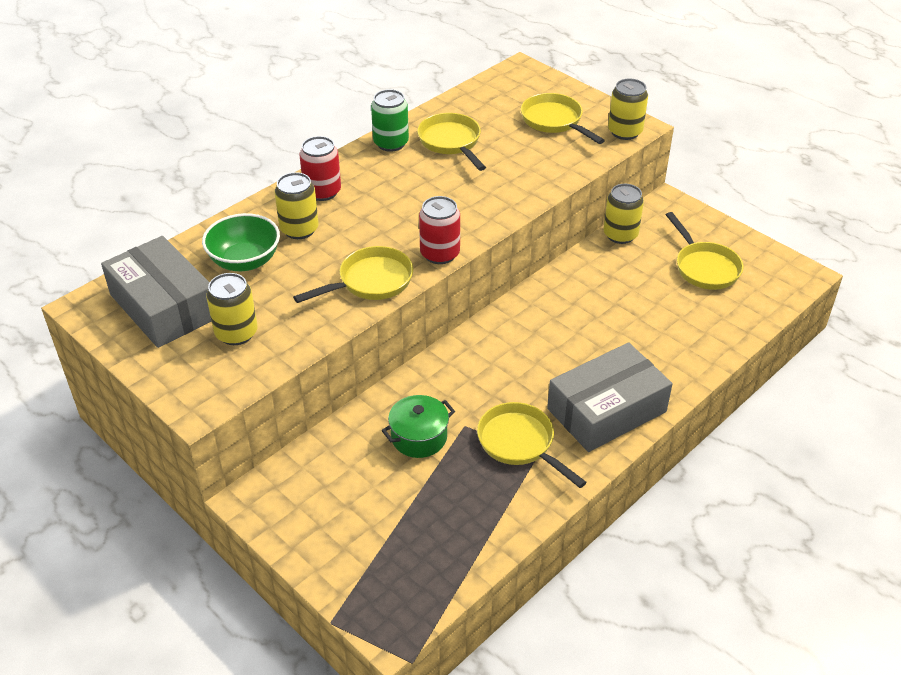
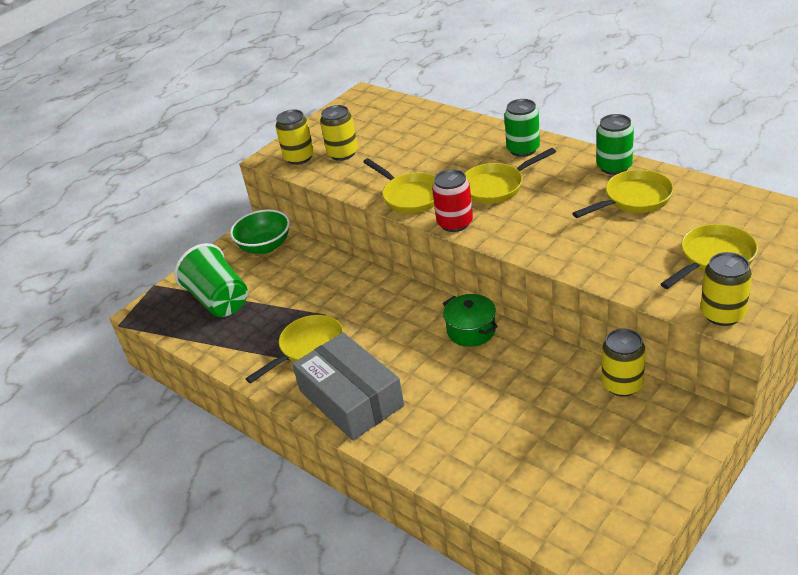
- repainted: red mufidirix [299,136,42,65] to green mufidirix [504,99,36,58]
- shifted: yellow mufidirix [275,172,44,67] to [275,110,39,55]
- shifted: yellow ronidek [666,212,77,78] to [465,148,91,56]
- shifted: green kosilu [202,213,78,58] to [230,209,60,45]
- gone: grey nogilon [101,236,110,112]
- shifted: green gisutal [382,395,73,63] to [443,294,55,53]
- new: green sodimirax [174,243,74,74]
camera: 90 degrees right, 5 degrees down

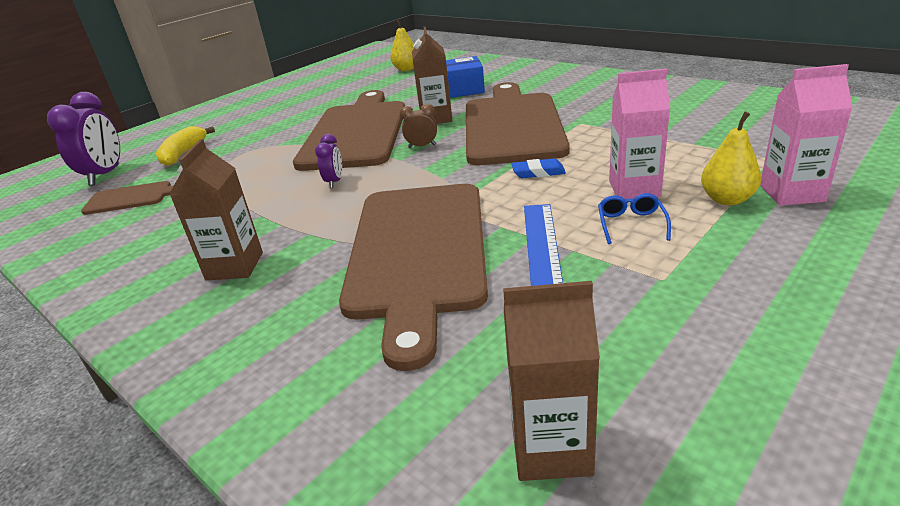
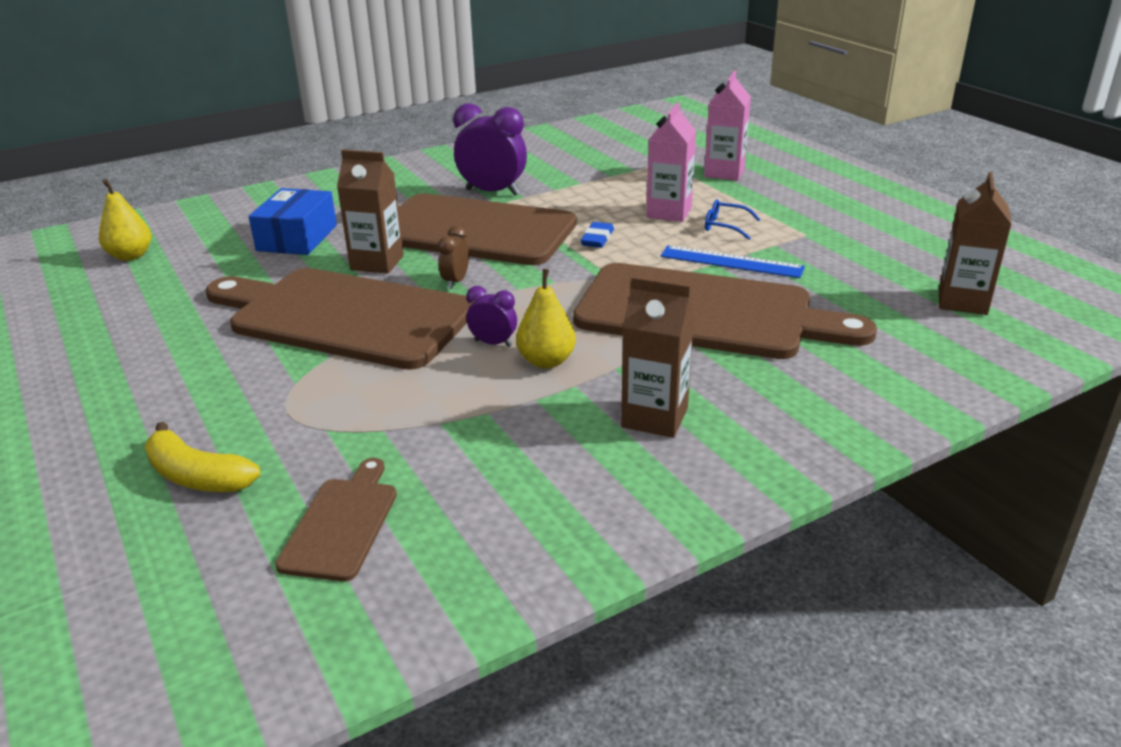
- shifted: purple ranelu [47,92,73,94] to [453,103,74,93]
- shifted: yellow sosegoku [701,111,60,94] to [516,269,60,100]
camera: 75 degrees left, 0 degrees up

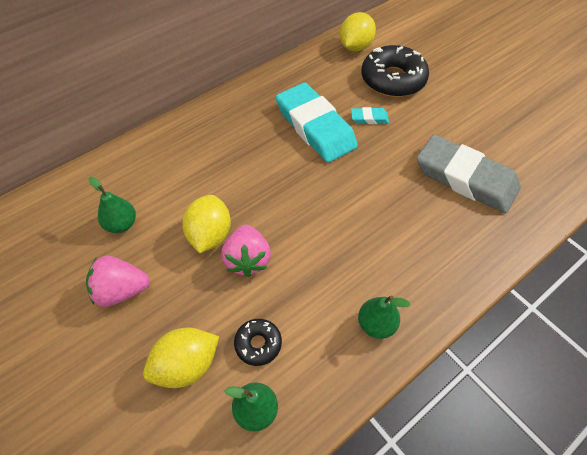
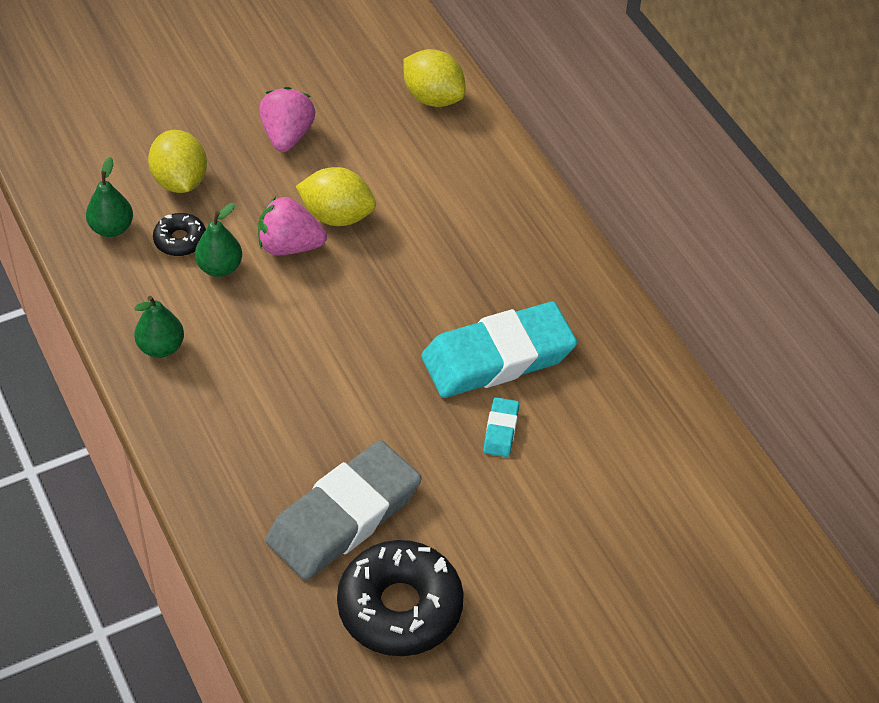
- shifted: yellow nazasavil [340,12,36,40] to [403,49,63,58]
- shifted: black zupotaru [361,45,68,52] to [337,540,127,116]
- shifted: green sosegoku [89,177,47,56] to [195,203,47,74]
camera: 100 degrees right, 5 degrees down

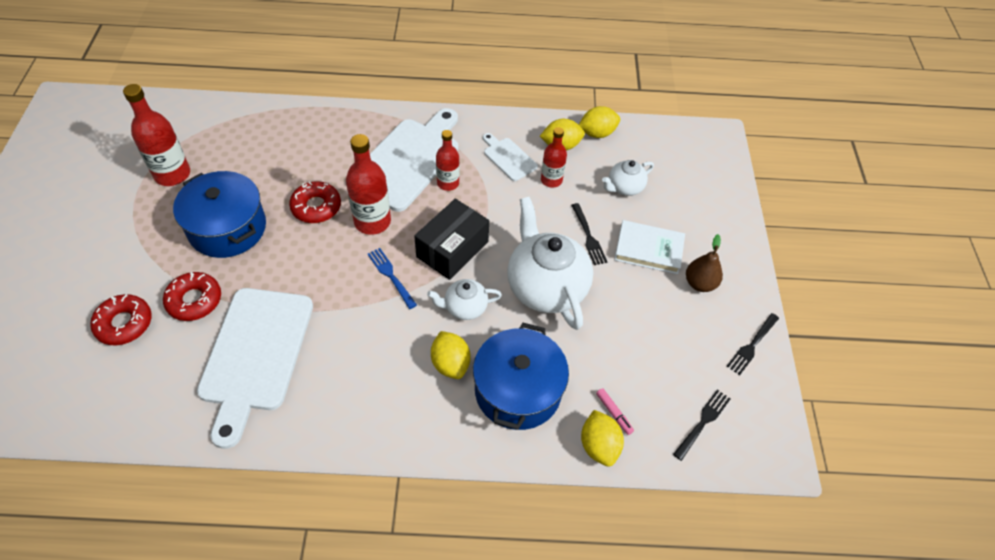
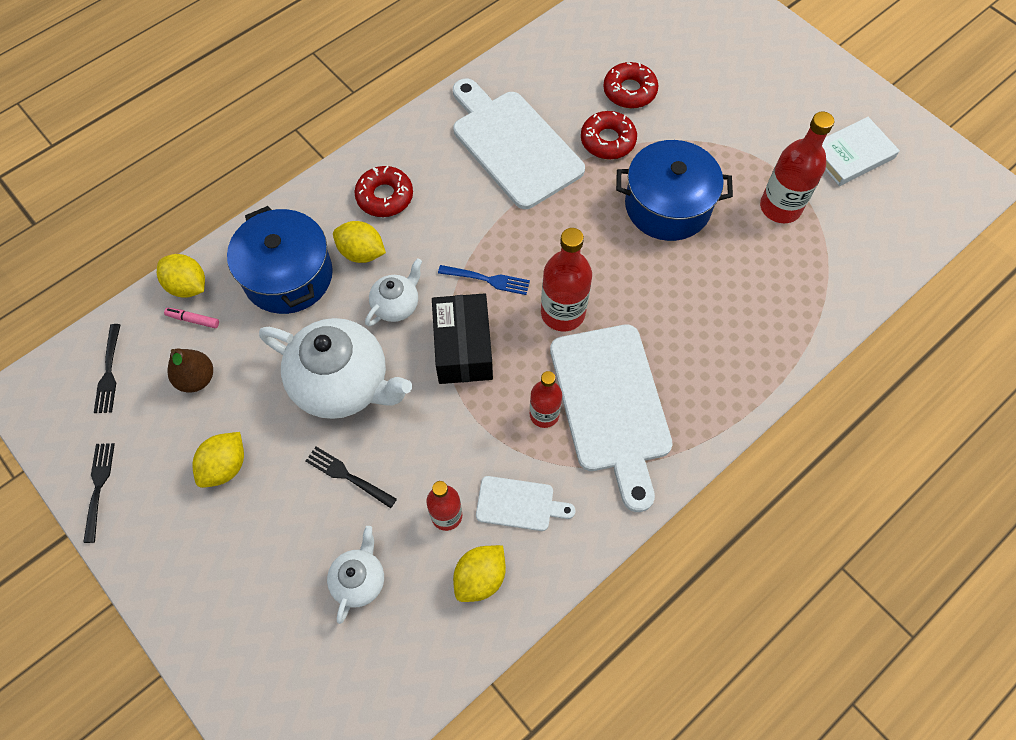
- shifted: yellow nazasavil [579,106,41,32] to [192,432,52,56]
- shifted: red zupotaru [289,181,52,42] to [355,166,58,51]
- shifted: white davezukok [614,220,71,54] to [822,117,78,69]
- shifted: brown sosegoku [686,234,37,58] to [167,348,46,45]
camera: 140 degrees right, 10 degrees up

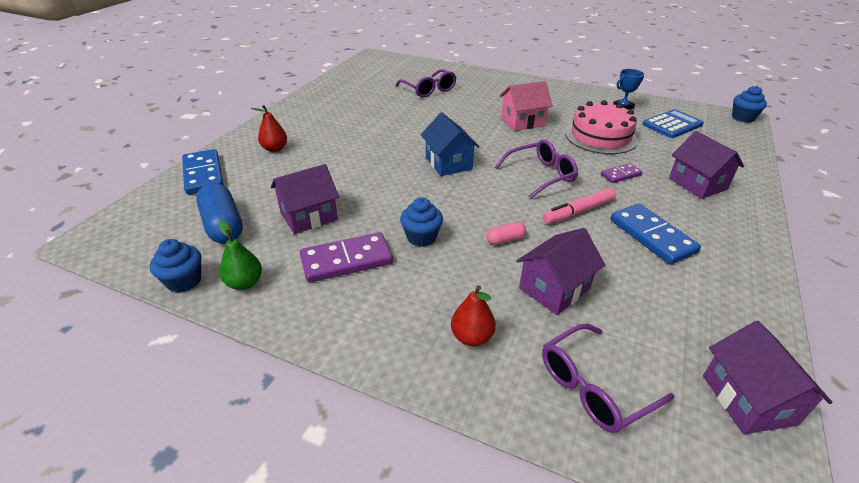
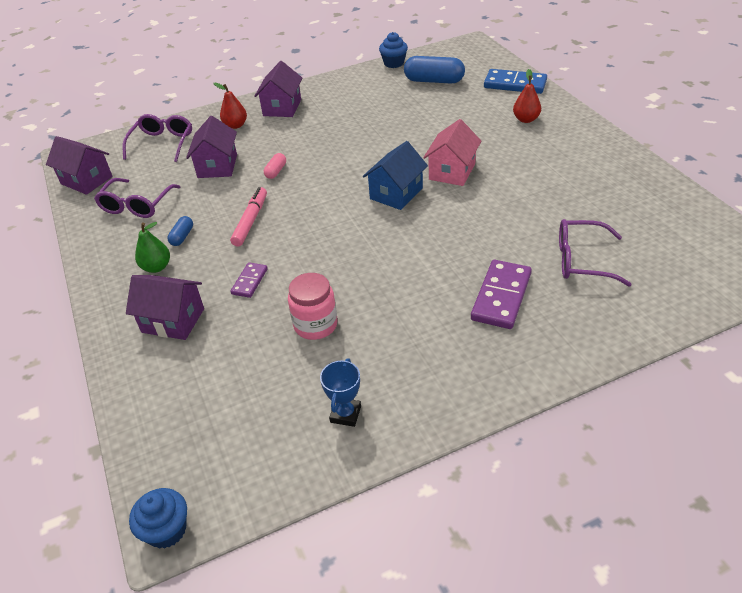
- shifted: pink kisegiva [500,81,53,50] to [423,119,58,67]
- swapped: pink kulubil [565,100,73,54] to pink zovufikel [288,273,50,67]
- gone: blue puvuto [642,109,62,29]
- rotated: blue kisegiva [421,113,58,63] = [363,141,65,69] 75 degrees counterclockwise
- shifted: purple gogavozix [495,139,83,60] to [94,178,86,40]
- shifted: purple kisegiva [271,164,68,70] to [254,61,48,56]
- gone: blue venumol [400,197,43,50]
- swapped: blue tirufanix [610,204,91,61] to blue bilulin [168,216,25,30]
- shifted: green sosegoku [219,220,43,70] to [135,222,35,51]
- shifted: purple tirufanix [300,232,93,51] to [471,260,61,69]
camera: 135 degrees right, 5 degrees up

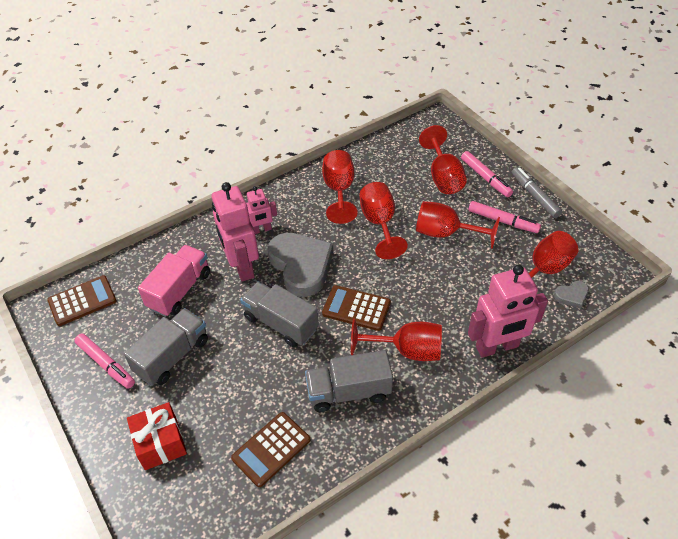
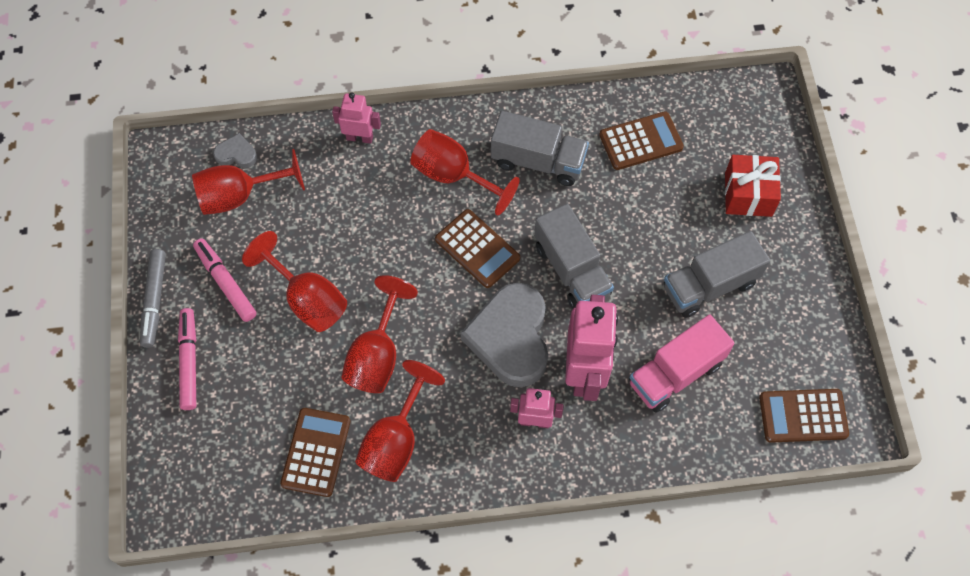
- gone: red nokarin [419,125,48,69]
- scaled: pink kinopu [468,265,80,93] = [332,93,49,51] x0.54
- gone: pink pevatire [74,333,61,56]
- new: brown puvuto [280,408,71,89]
camera: 155 degrees left, 15 degrees up

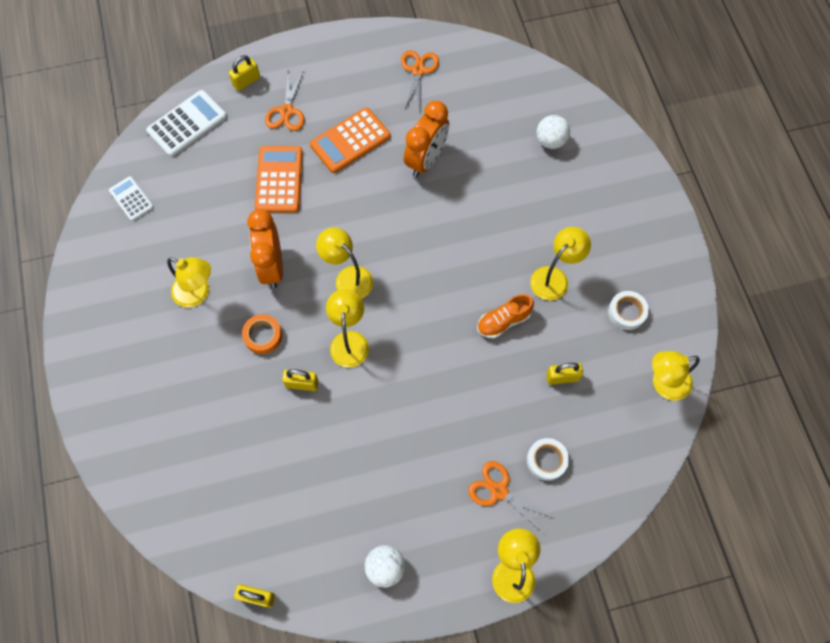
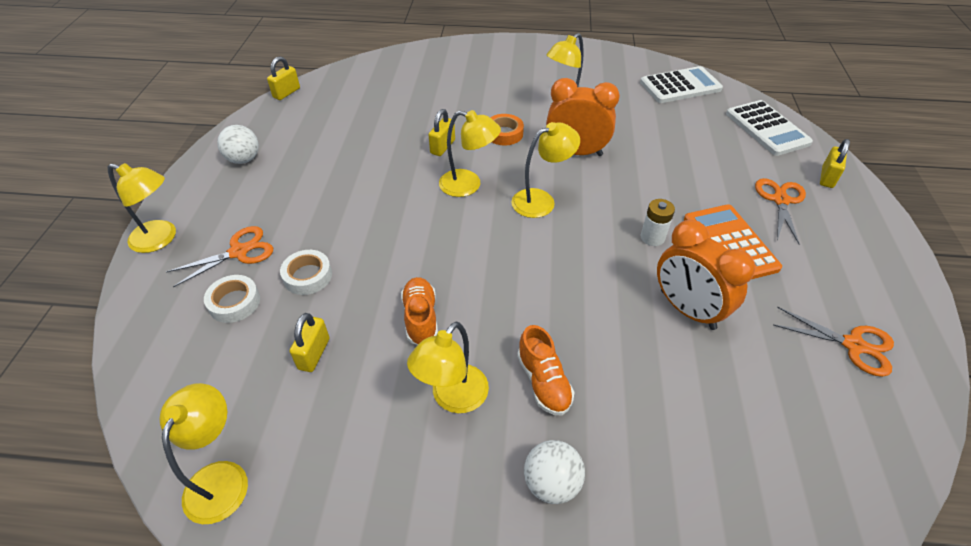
- rotated: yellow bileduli [229,55,31,36] = [820,139,30,49] 45 degrees clockwise
- rotated: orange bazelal [265,70,39,61] = [755,178,51,67] 75 degrees clockwise
- shifted: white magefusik [537,115,33,34] to [524,440,61,64]
- gone: orange puvuto [255,146,48,67]
- scaled: white puvuto [109,176,45,45] = [640,66,83,37] x1.66
- rotated: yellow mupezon [530,227,61,74] = [407,322,82,91] 60 degrees clockwise
- shifted: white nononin [608,291,41,39] to [280,250,52,45]
- new: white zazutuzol [640,199,35,47]
- new: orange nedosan [517,325,58,90]
camera: 110 degrees right, 20 degrees down

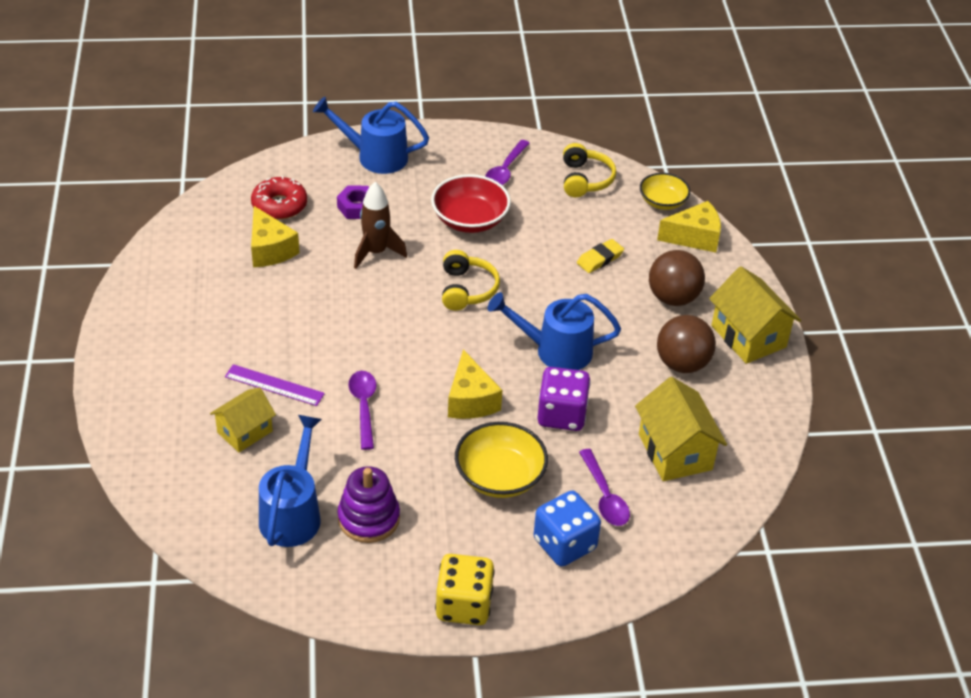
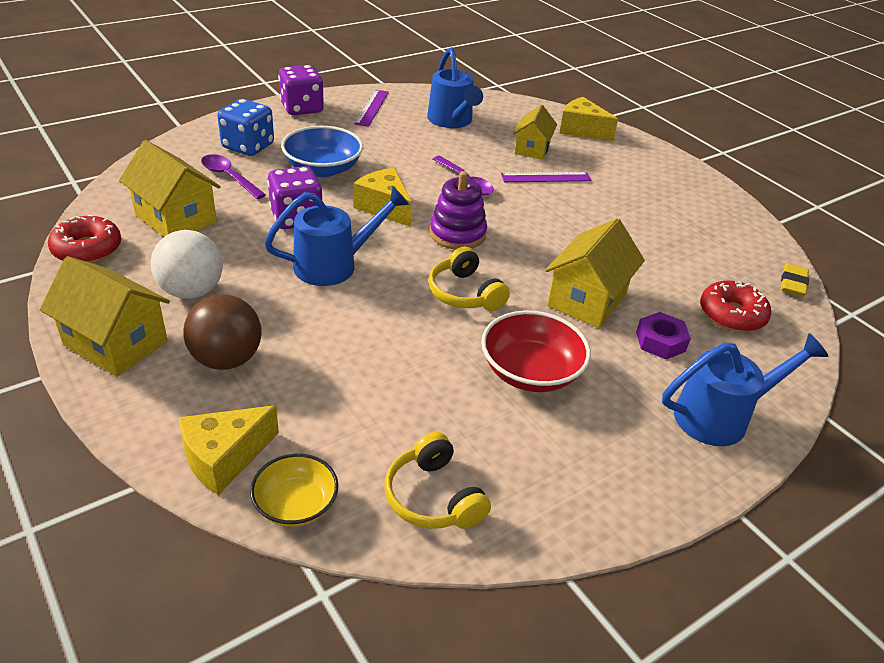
- gone: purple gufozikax [485,140,45,45]
- swapped: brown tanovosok [354,182,53,87] to yellow kisegiva [545,218,100,110]
- shifted: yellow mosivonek [251,206,48,61] to [559,97,59,44]
- shifted: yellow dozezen [577,239,47,34] to [781,263,28,34]
- repainted: brown magefusik [657,315,59,58] to white magefusik [151,230,72,69]
- repainted: yellow kosilu [455,422,93,76] to blue kosilu [281,126,82,51]
- shifted: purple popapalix [337,466,63,77] to [429,171,58,79]
- repainted: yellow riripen [435,554,60,71] to purple riripen [278,65,46,50]
- new: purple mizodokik [354,90,35,37]
- new: red zupotaru [48,215,73,48]
camera: 150 degrees right, 5 degrees down

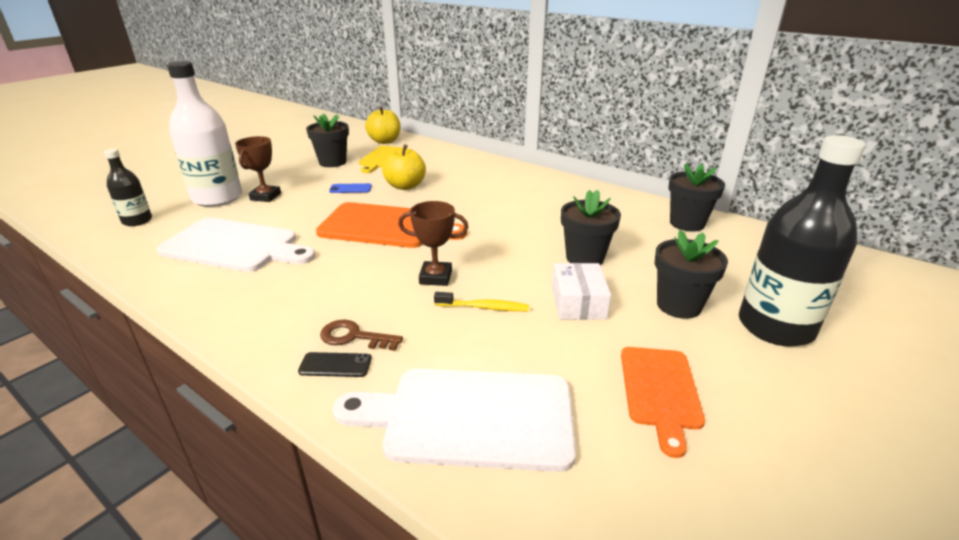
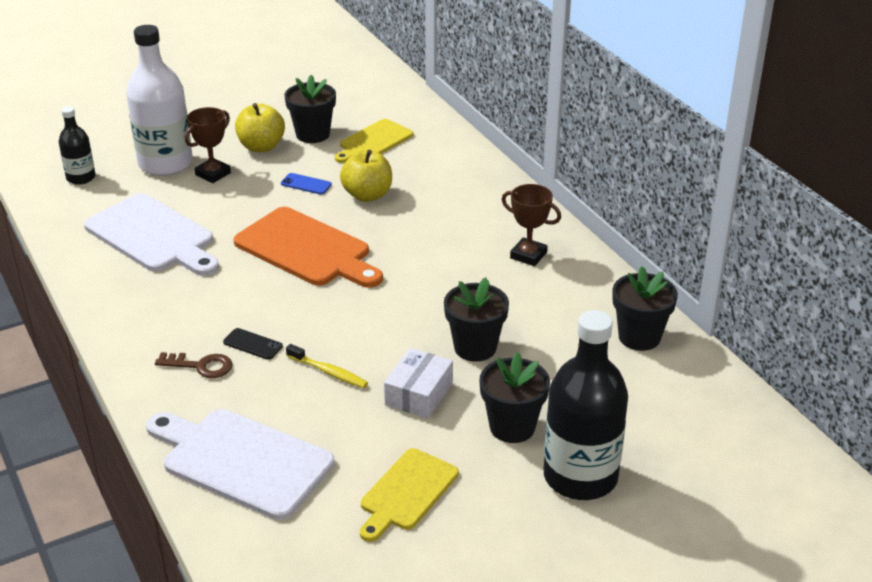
- shifted: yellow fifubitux [365,106,36,38] to [235,103,50,49]
- shifted: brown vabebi [398,201,70,85] to [502,184,59,82]
- rotated: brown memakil [320,320,83,31] = [155,352,77,26] 150 degrees clockwise
- repainted: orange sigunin [621,347,84,111] to yellow sigunin [360,448,99,94]
- shifted: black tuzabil [298,352,74,25] to [223,328,60,32]
camera: 25 degrees right, 5 degrees up

